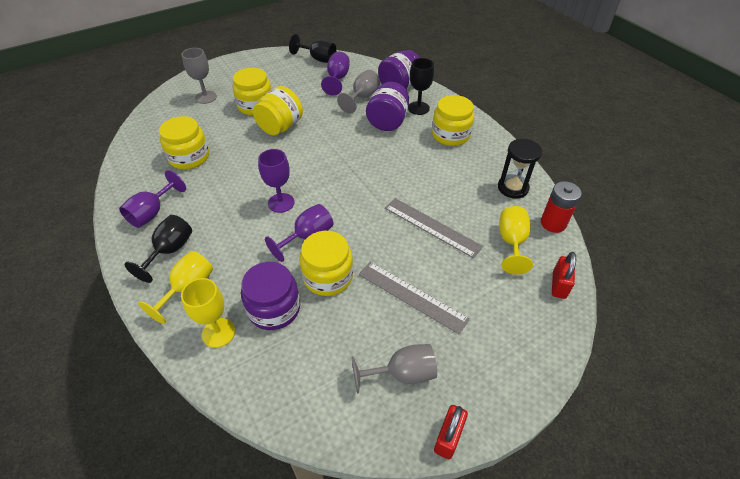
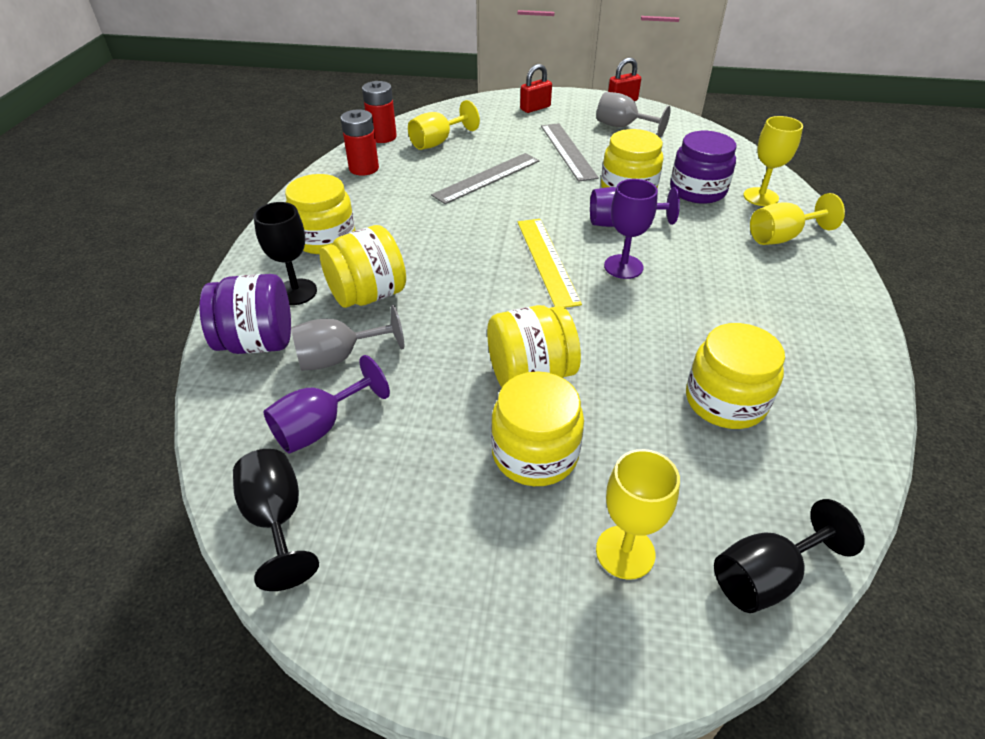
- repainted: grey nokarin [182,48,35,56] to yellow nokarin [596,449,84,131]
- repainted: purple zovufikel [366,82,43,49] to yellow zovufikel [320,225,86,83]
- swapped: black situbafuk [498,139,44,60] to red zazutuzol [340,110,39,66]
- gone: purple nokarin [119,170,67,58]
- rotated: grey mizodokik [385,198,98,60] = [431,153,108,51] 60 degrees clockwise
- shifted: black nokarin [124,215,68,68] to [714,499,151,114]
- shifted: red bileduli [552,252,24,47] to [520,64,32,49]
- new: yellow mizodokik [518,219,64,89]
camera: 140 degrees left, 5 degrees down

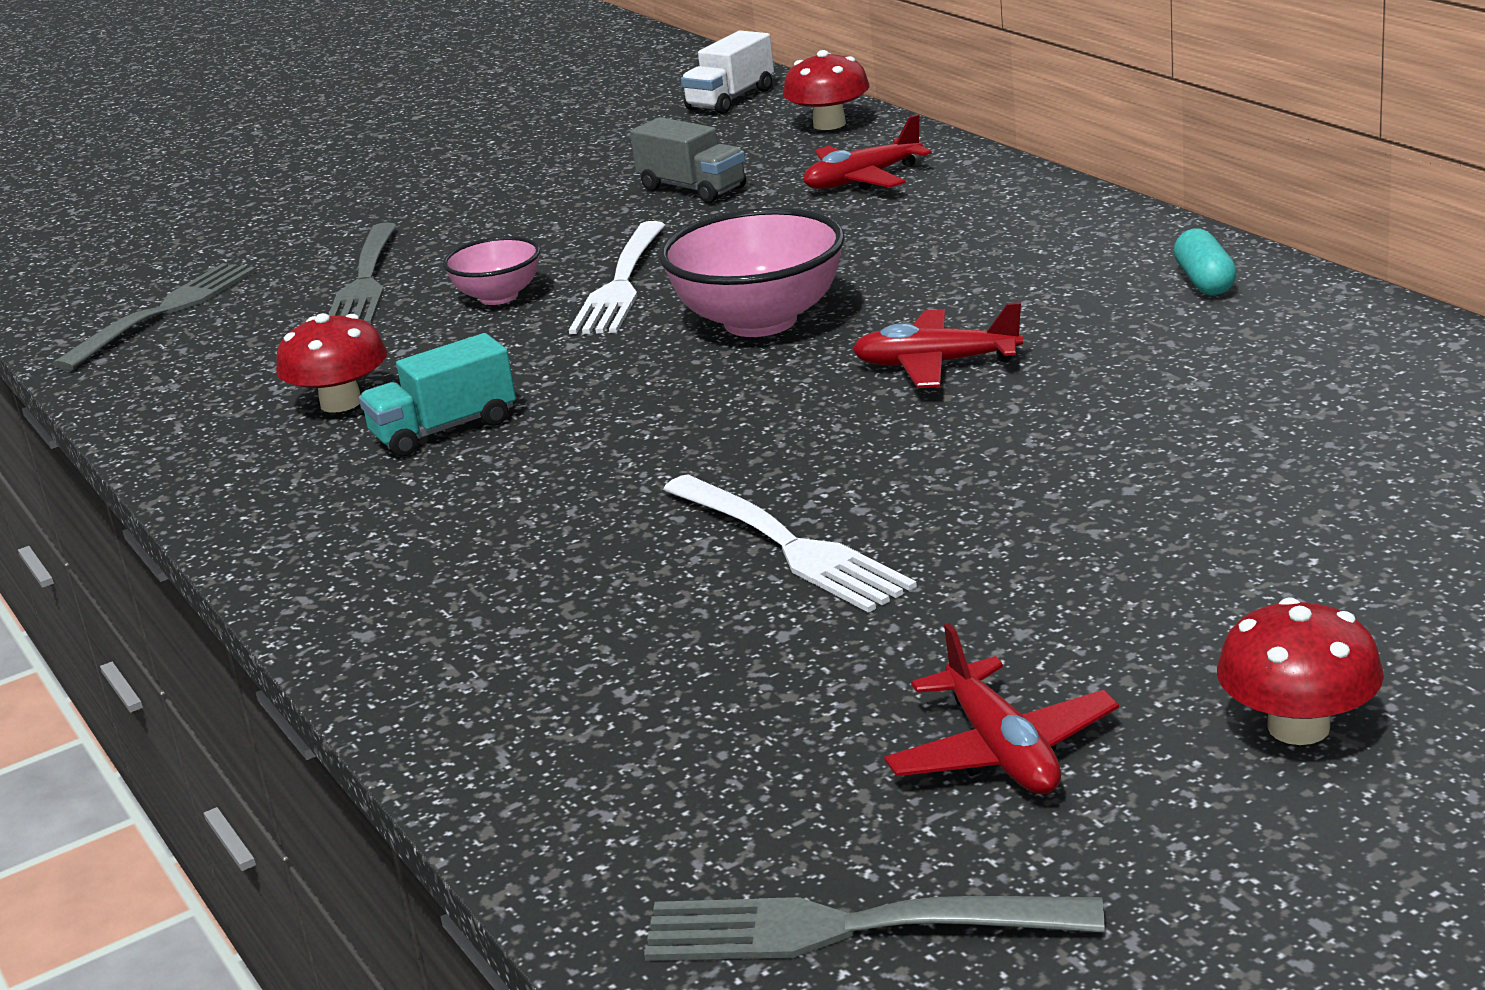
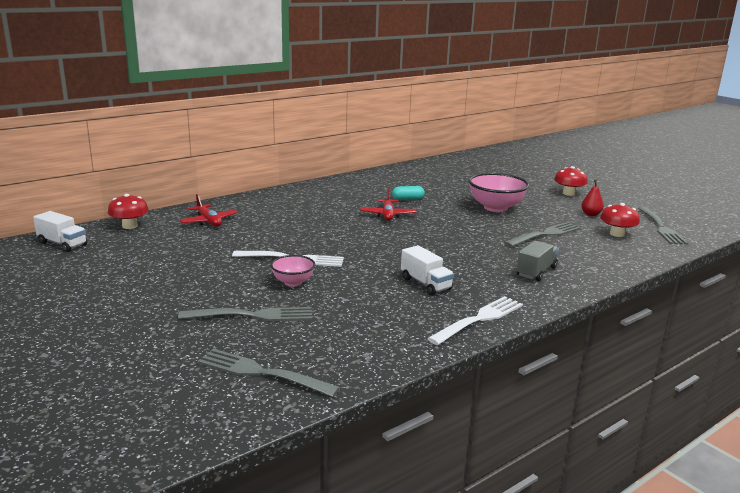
- shifted: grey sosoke [630,117,116,86] to [517,241,42,40]
- shifted: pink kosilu [659,208,186,129] to [468,173,61,39]
- shifted: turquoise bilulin [1174,228,63,67] to [392,186,33,14]
- shifted: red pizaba [276,313,111,100] to [600,203,40,34]
- repainted: turquoise sosoke [359,333,157,124] to white sosoke [401,245,53,50]
- shifted: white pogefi [663,475,254,138] to [427,296,96,49]
- swapped: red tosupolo [884,623,235,171] to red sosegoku [581,180,23,36]
- new: grey pogefi [504,222,77,25]
camera: 100 degrees left, 5 degrees down

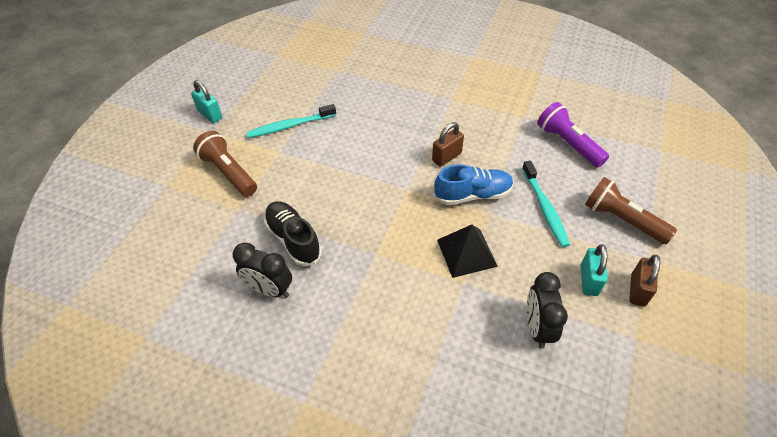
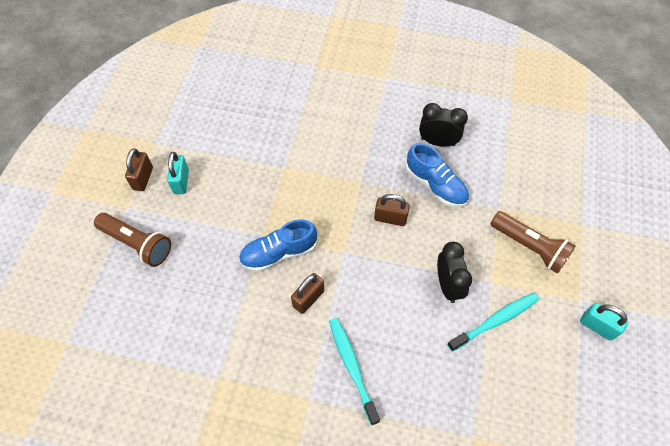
- gone: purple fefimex [537,102,72,66]
- shifted: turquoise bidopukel [522,160,48,87] to [329,318,51,107]
- repainted: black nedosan [264,201,58,65] to blue nedosan [406,143,63,64]
- gone: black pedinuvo [437,225,61,53]
- shifted: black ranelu [527,272,41,77] to [437,242,35,61]
- new: brown bileduli [374,194,36,32]
camera: 170 degrees right, 10 degrees up

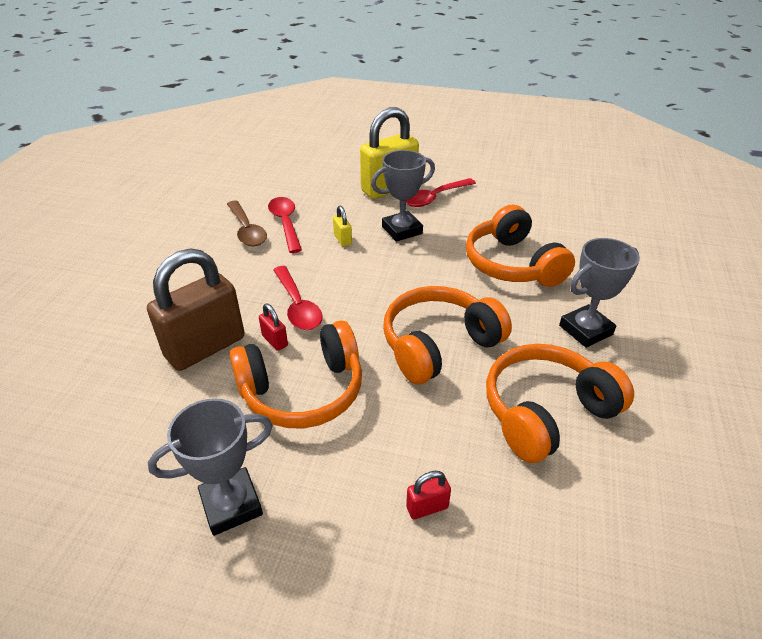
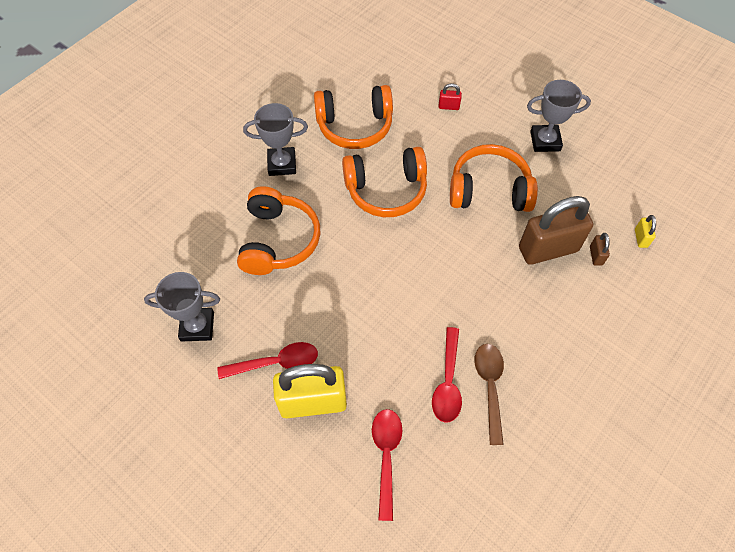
- shifted: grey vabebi [371,150,64,92] to [144,272,76,70]
- shifted: yellow bileduli [333,206,19,40] to [635,215,21,33]
- shifted: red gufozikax [273,266,49,64] to [372,409,31,112]
- gone: red bileduli [259,304,29,47]
- new: brown bileduli [590,233,20,33]
camera: 155 degrees left, 20 degrees up

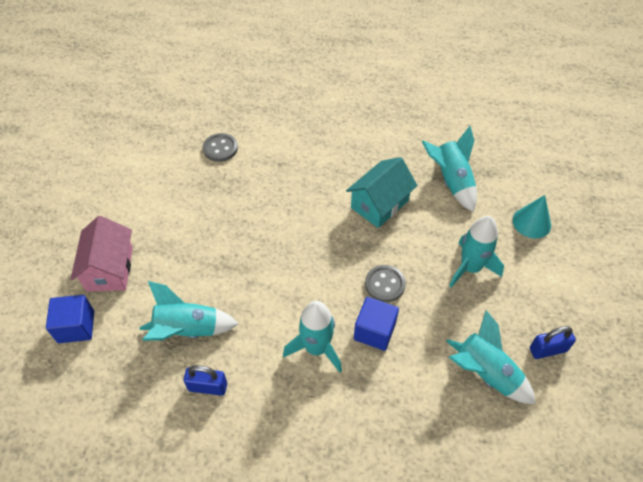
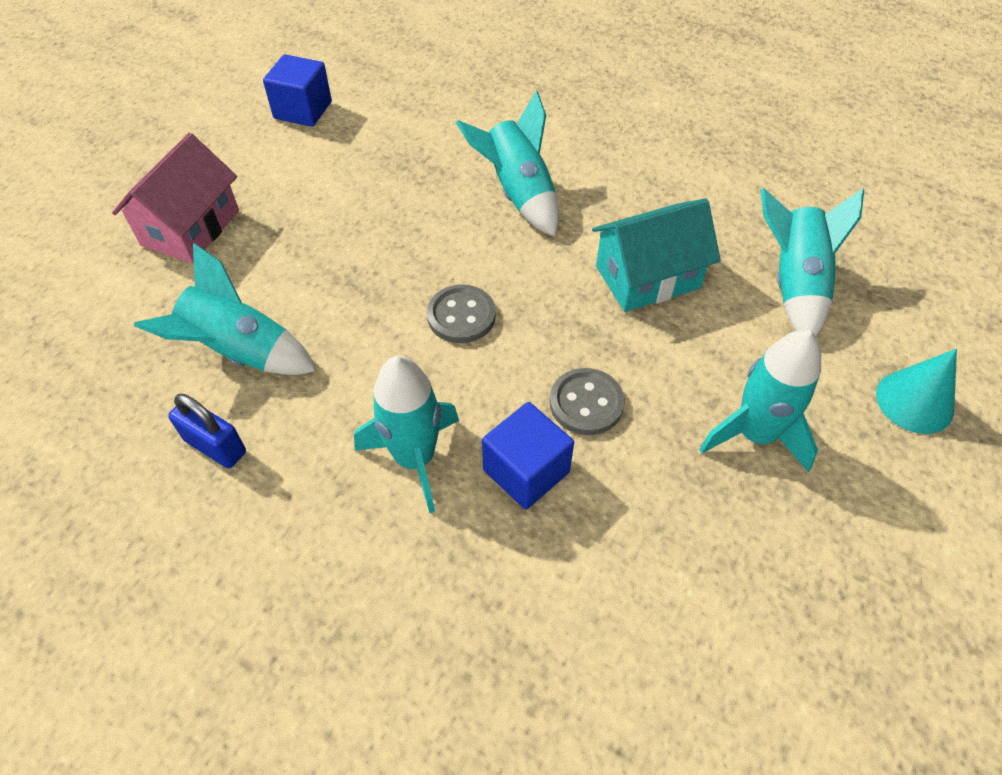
- shifted: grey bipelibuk [203,133,35,29] to [427,285,69,58]
- shifted: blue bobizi [46,295,48,48] to [263,54,69,73]
- shifted: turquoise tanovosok [446,310,89,94] to [456,90,103,146]
- gone: blue bileduli [530,326,46,33]
camera: 25 degrees right, 0 degrees up

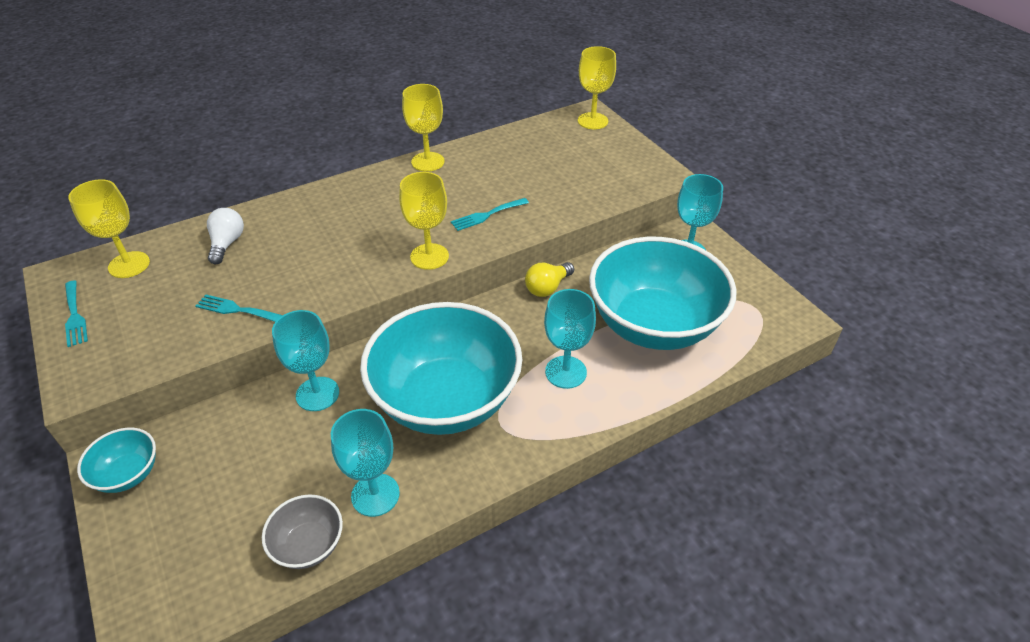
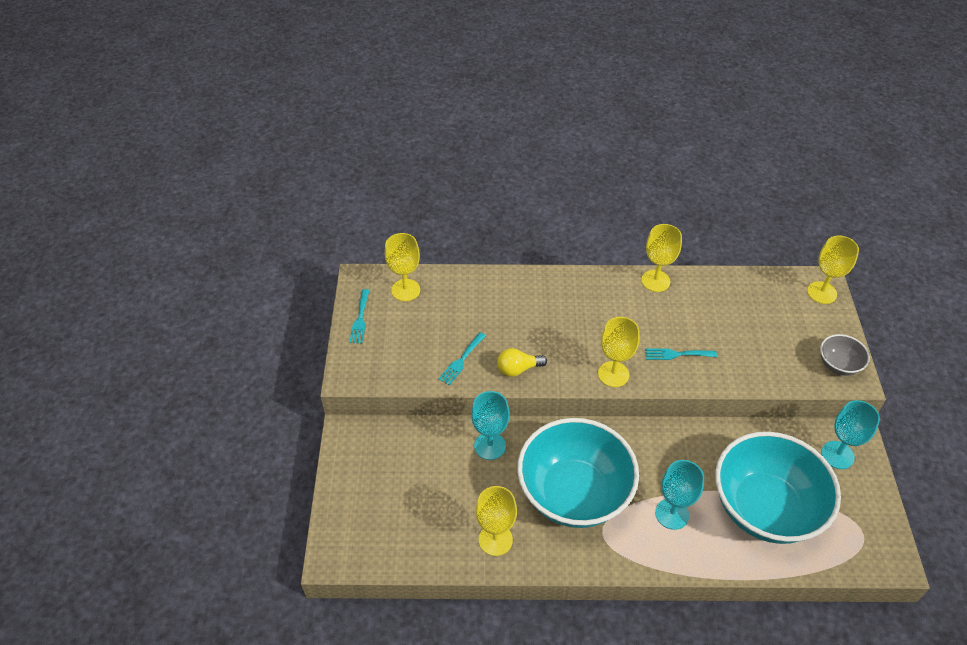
- gone: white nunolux [207,208,37,56]
- shifted: yellow nunolux [525,262,49,35] to [497,348,50,29]
- rotated: turquoise pogefi [196,294,87,28] = [438,332,48,53] 105 degrees counterclockwise
- repainted: turquoise nokarin [331,409,69,108] to yellow nokarin [476,486,41,70]
- gone: turquoise kosilu [77,428,79,65]
- shifted: grey kosilu [262,494,81,75] to [820,334,50,42]
camera: 30 degrees right, 5 degrees up

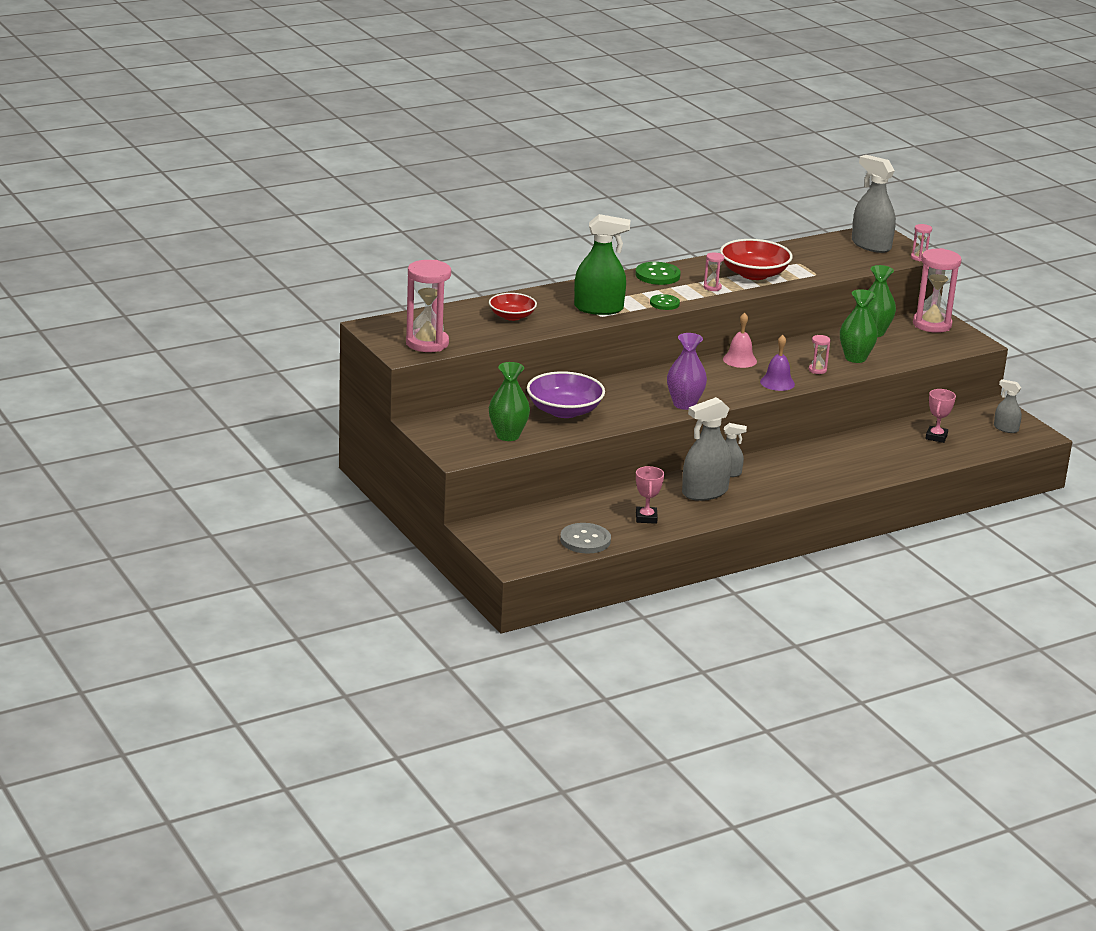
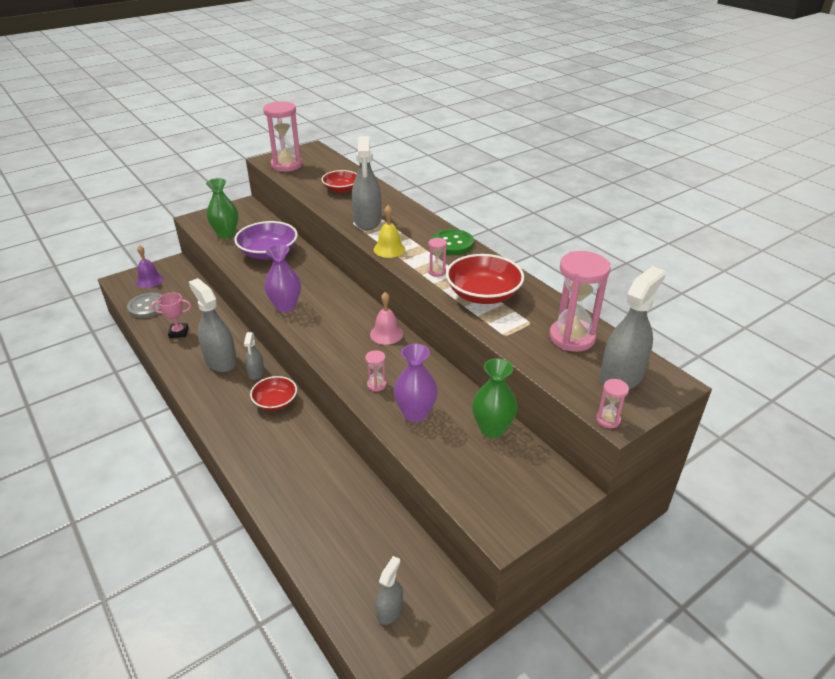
- repainted: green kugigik [574,214,56,101] to grey kugigik [352,136,29,94]
- shifted: pink situbafuk [913,248,49,85] to [549,251,62,101]
- repainted: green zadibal [840,289,38,74] to purple zadibal [394,344,44,78]
- swapped: green bipelibuk [650,294,30,16] to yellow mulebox [374,205,31,53]
- shifted: purple mulebox [760,335,35,56] to [136,245,28,43]
- gone: pink vabebi [925,389,31,54]
- new: red kosilu [250,376,47,35]
camera: 85 degrees right, 10 degrees up

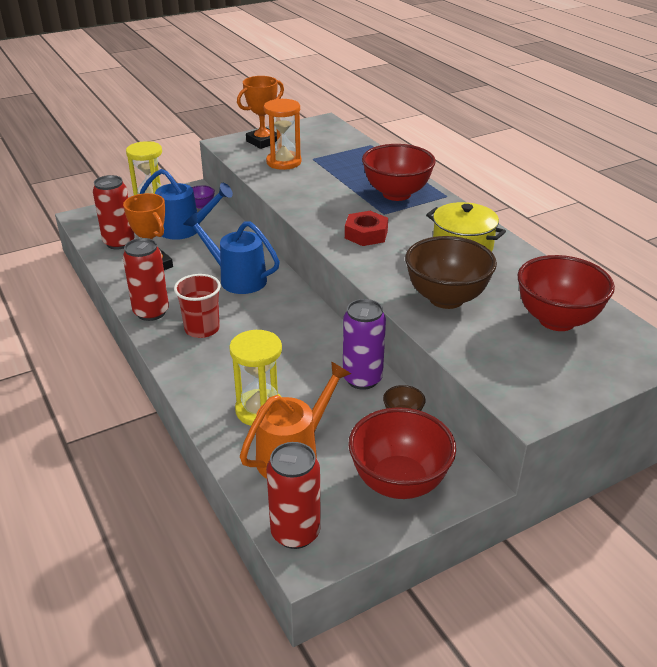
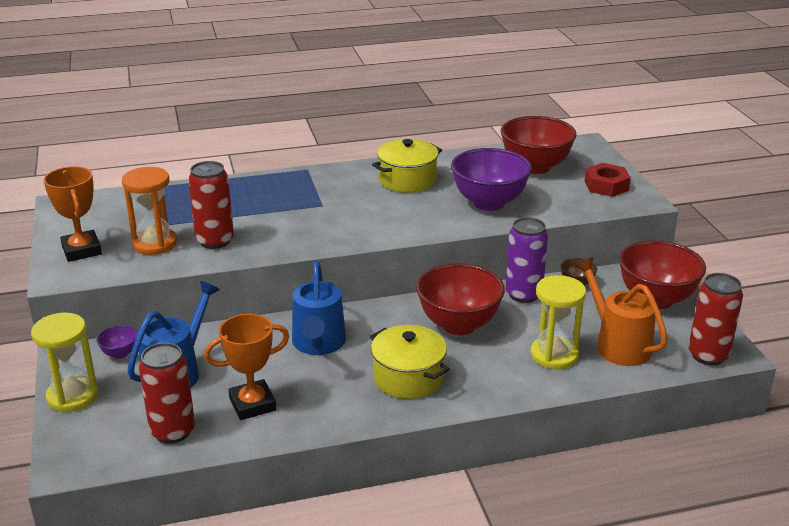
- shifted: red kosilu [362,144,74,57] to [416,263,89,72]
- shifted: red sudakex [345,211,43,35] to [584,163,47,34]
- rotated: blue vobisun [183,213,97,81] = [292,261,54,94] 45 degrees counterclockwise
- repainted: brown kosilu [405,236,92,73] to purple kosilu [451,148,81,63]
- shifted: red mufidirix [123,238,46,83] to [188,161,46,88]
- swapped: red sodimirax [174,274,47,64] to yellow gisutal [370,325,80,74]
camera: 75 degrees left, 5 degrees down

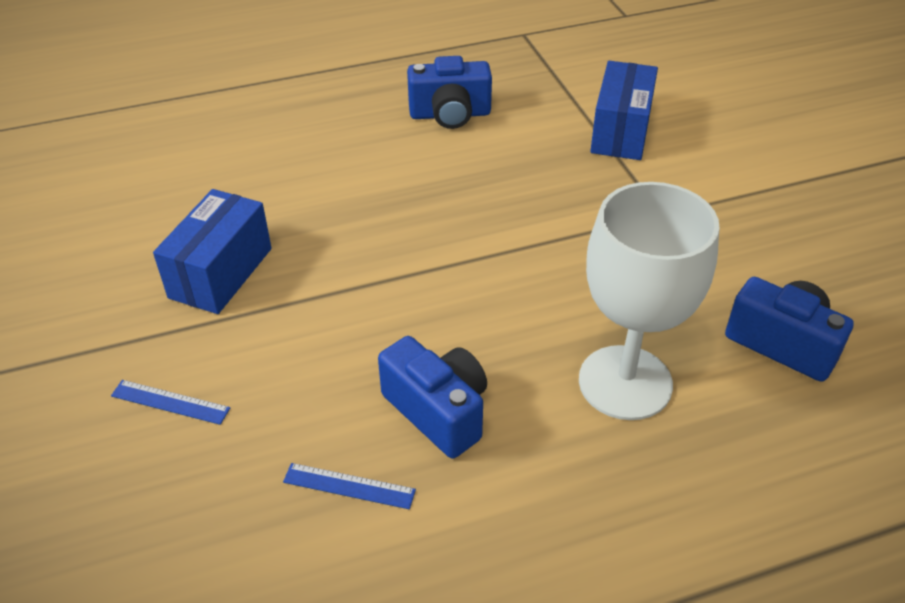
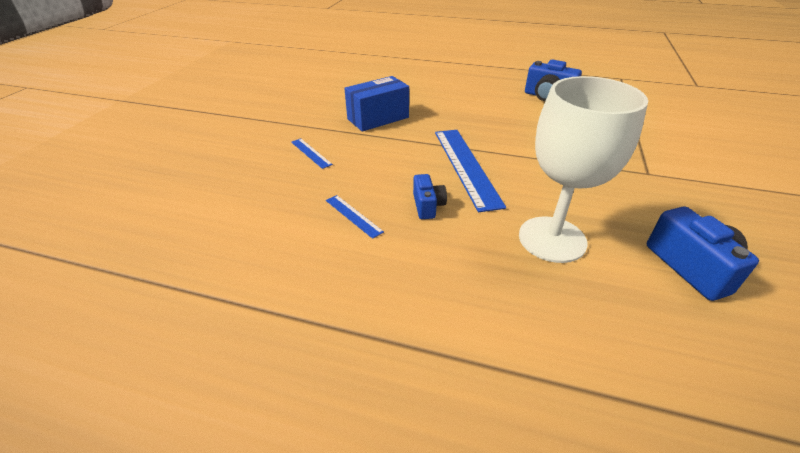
- gone: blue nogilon [590,61,68,99]
- scaled: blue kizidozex [378,336,109,123] = [413,174,34,45] x0.62
- new: blue mizodokik [435,130,71,82]
camera: 35 degrees right, 5 degrees down

